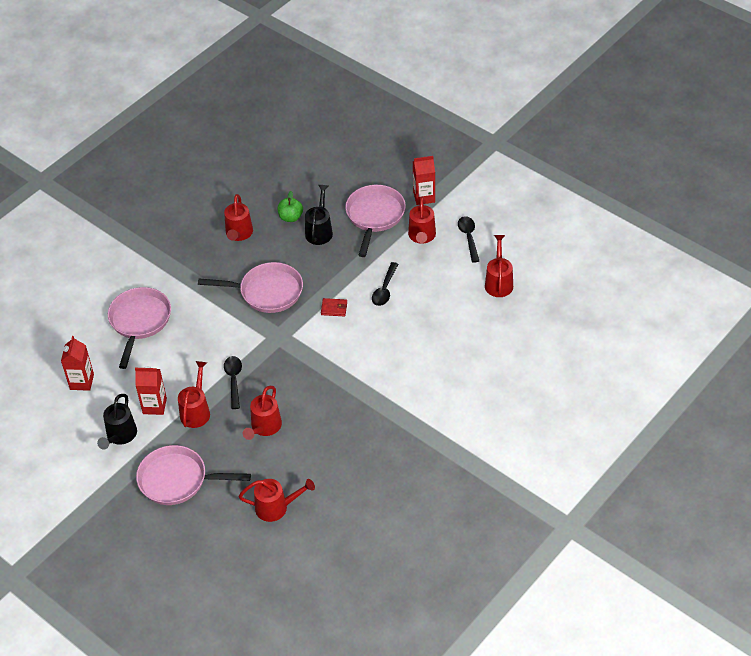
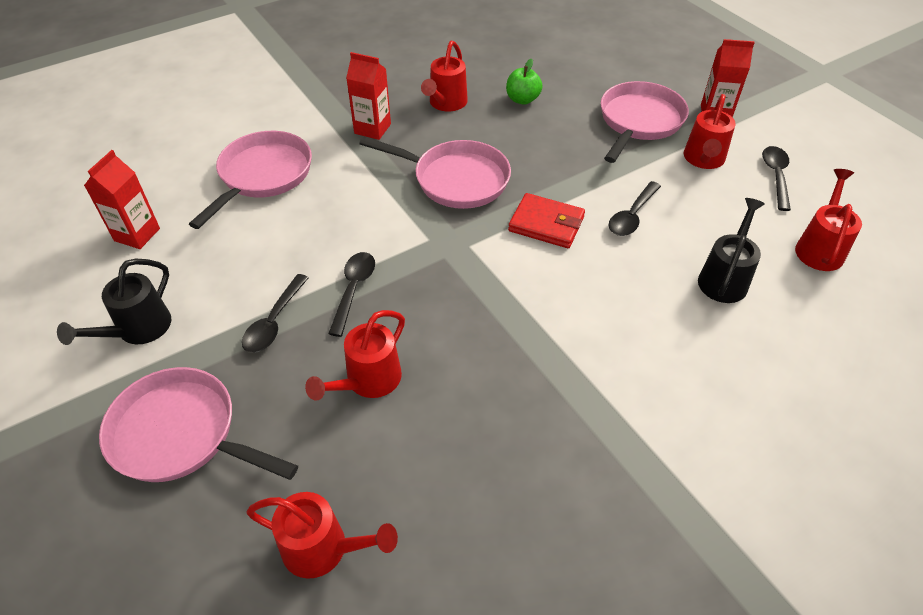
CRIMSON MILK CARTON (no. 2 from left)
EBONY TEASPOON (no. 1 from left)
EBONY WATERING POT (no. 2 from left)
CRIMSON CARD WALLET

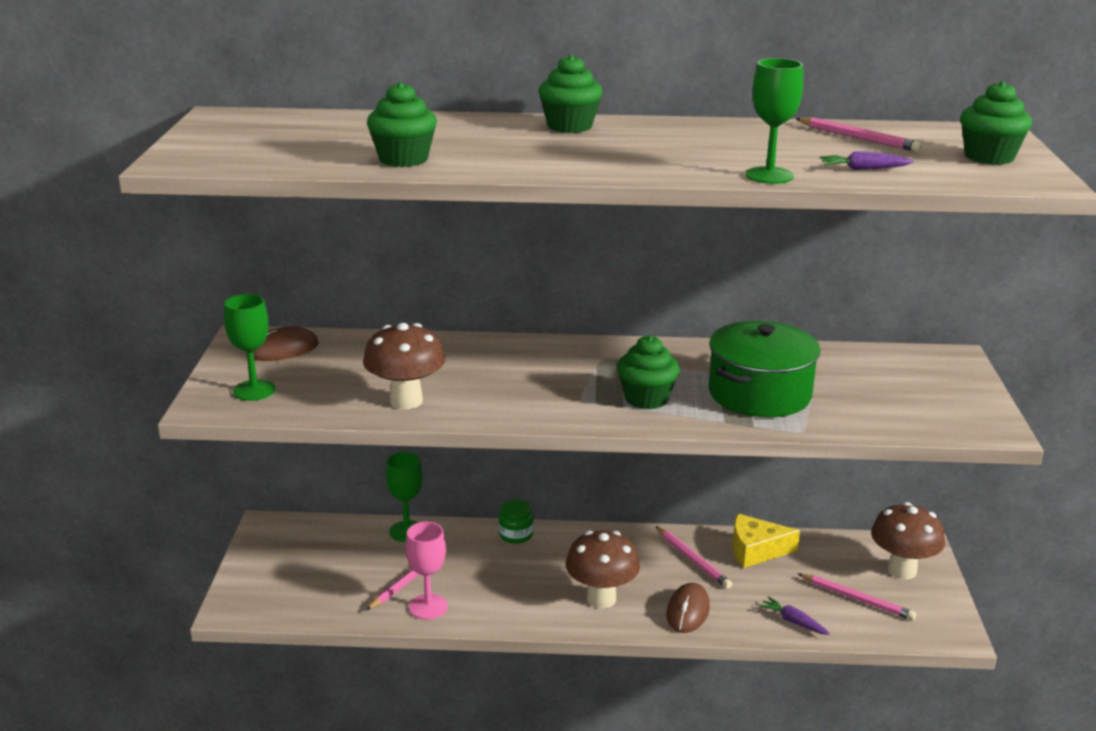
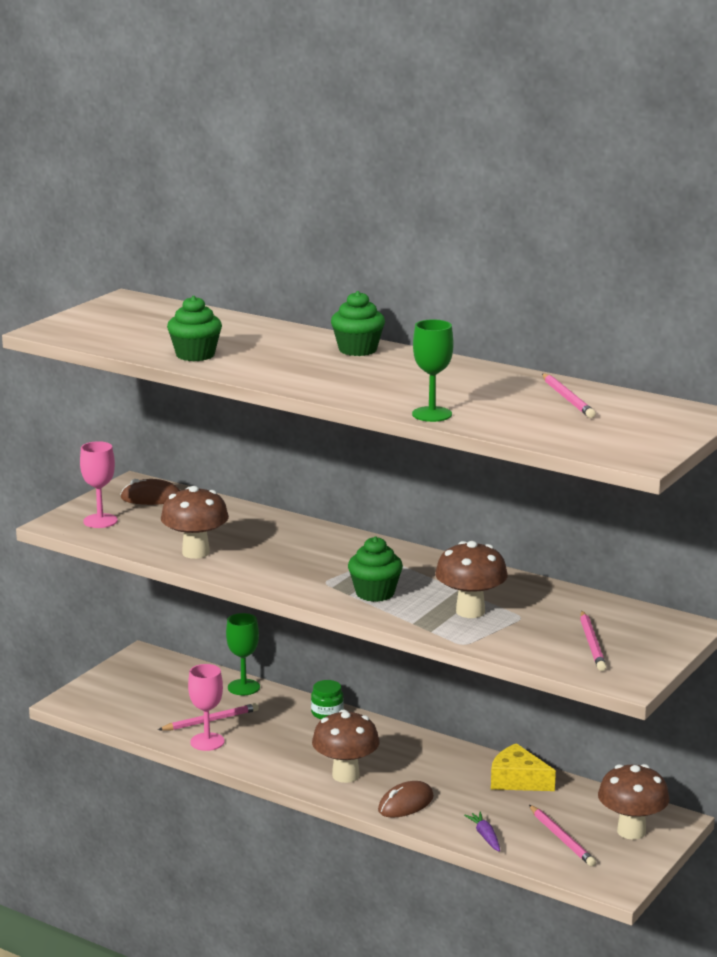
ROSE-PINK GOBLET (no. 1 from left)
ROSE-PINK WOODEN PENCIL (no. 4 from left)
BROWN MUSHROOM (no. 3 from left)
ROYAL PURPLE TOY CARROT (no. 2 from left in the first image)
LEAF-GREEN MUFFIN (no. 4 from left in the first image)

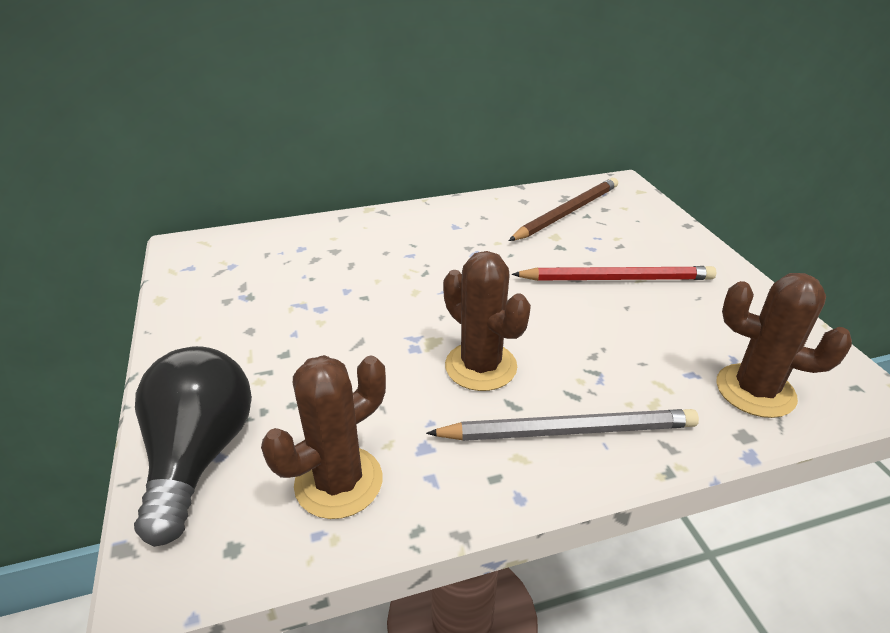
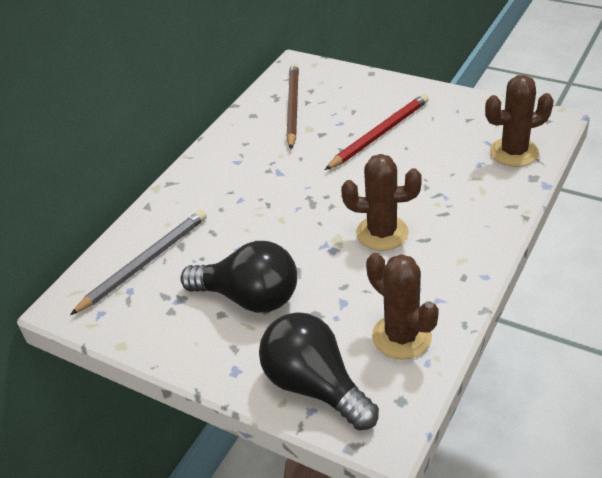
BROWN PRICKLY PLANT (no. 2 from left)
ASH-GREY WOODEN PENCIL
EBONY LIGHT BULB (no. 1 from left)

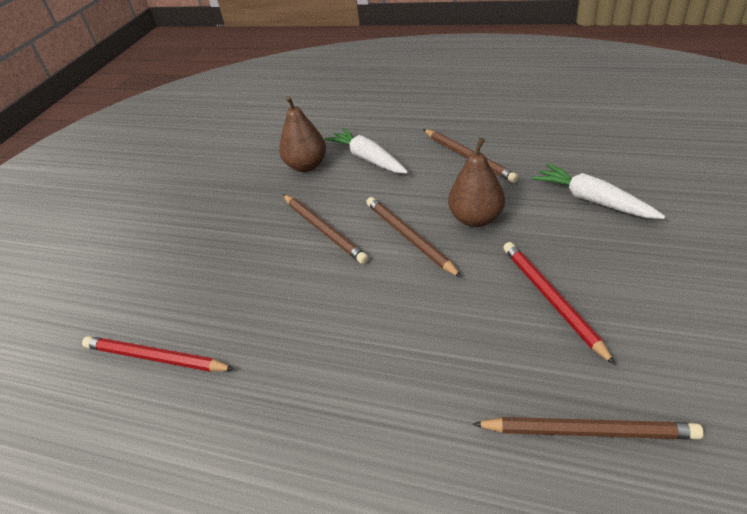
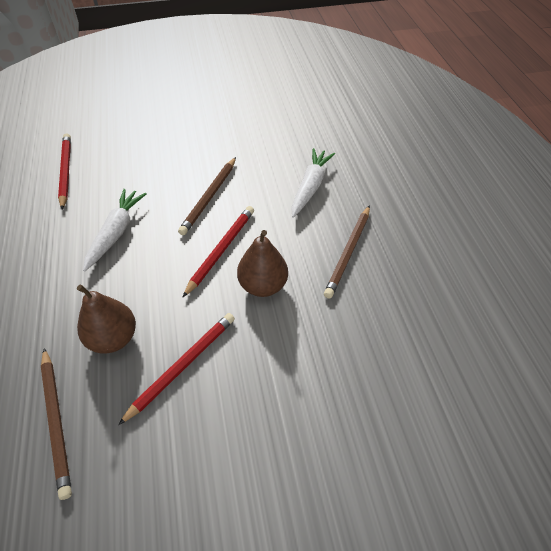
BROWN PEAR FRUIT (no. 1 from left)
CRIMSON WOODEN PENCIL (no. 3 from left)
SNOW-WHITE TOY CARROT (no. 1 from left)

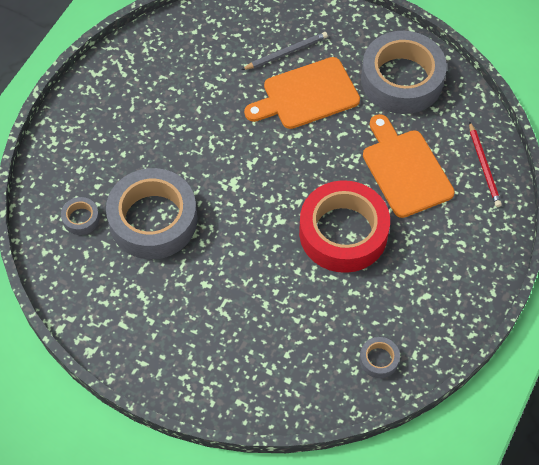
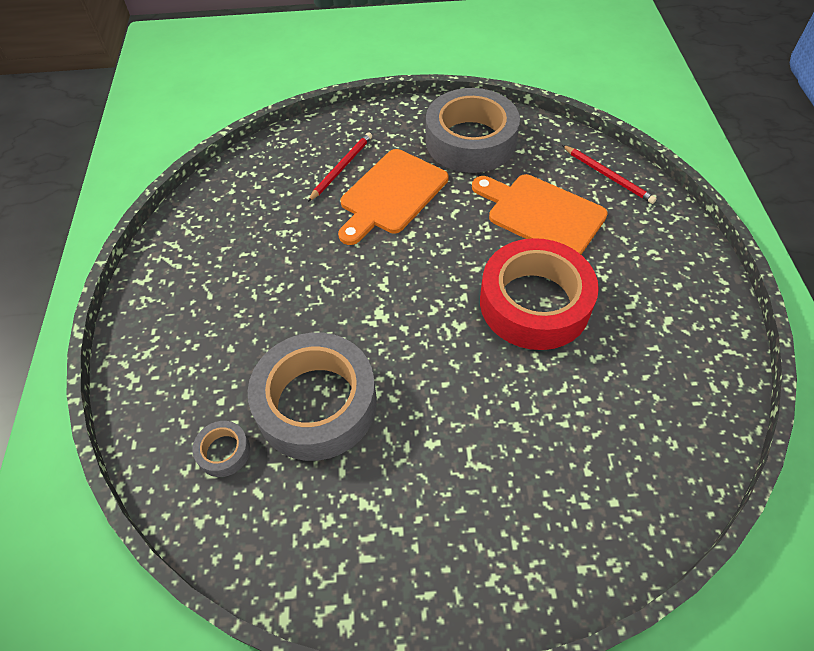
CRIMSON WOODEN PENCIL (no. 1 from left)
ASH-GREY ROLL OF TAPE (no. 3 from left in the first image)

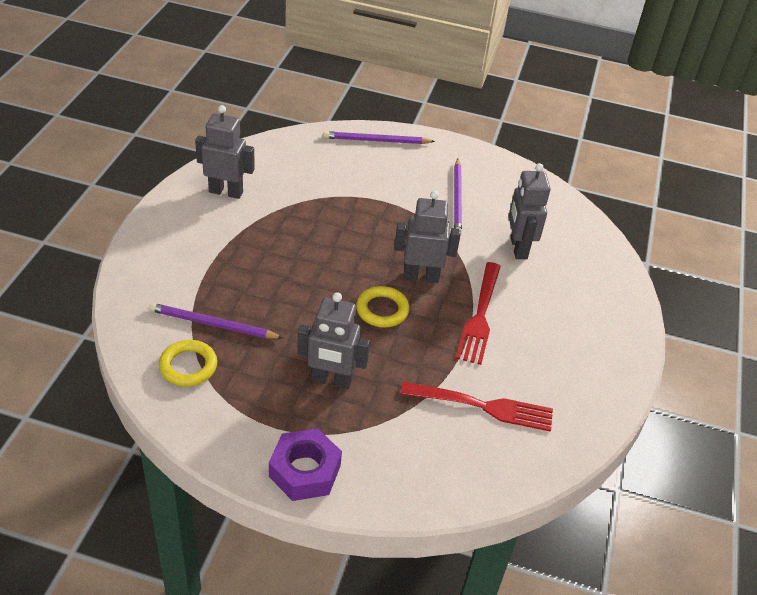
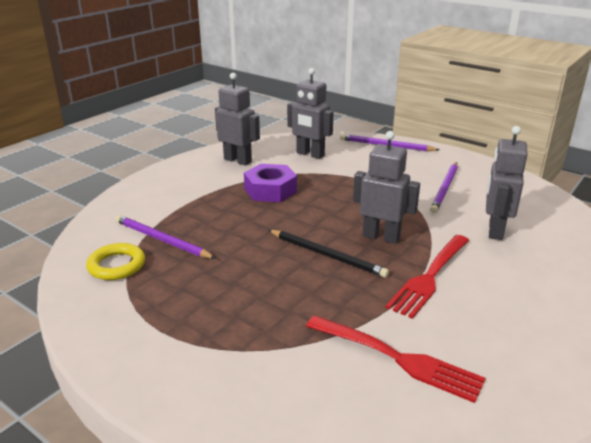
ROYAL PURPLE HEXAGON NUT
ASH-GREY ROBOT (no. 2 from left)
EBONY WOODEN PENCIL

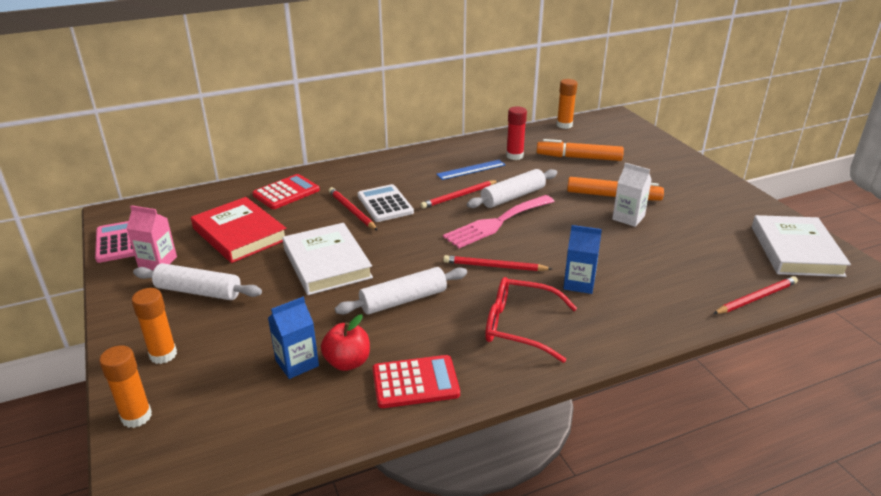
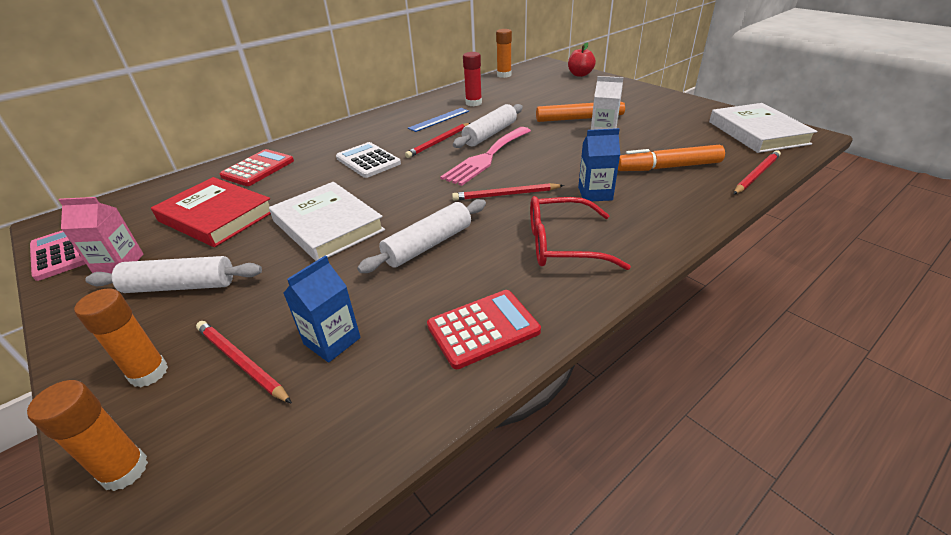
CRIMSON APPLE FRUIT
CRIMSON WOODEN PENCIL (no. 1 from left)
ORANGE MARKER PEN (no. 2 from left)

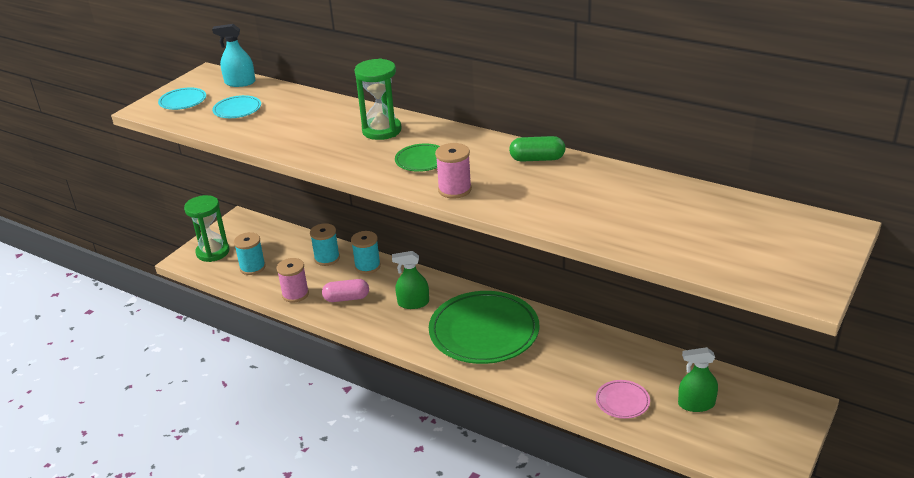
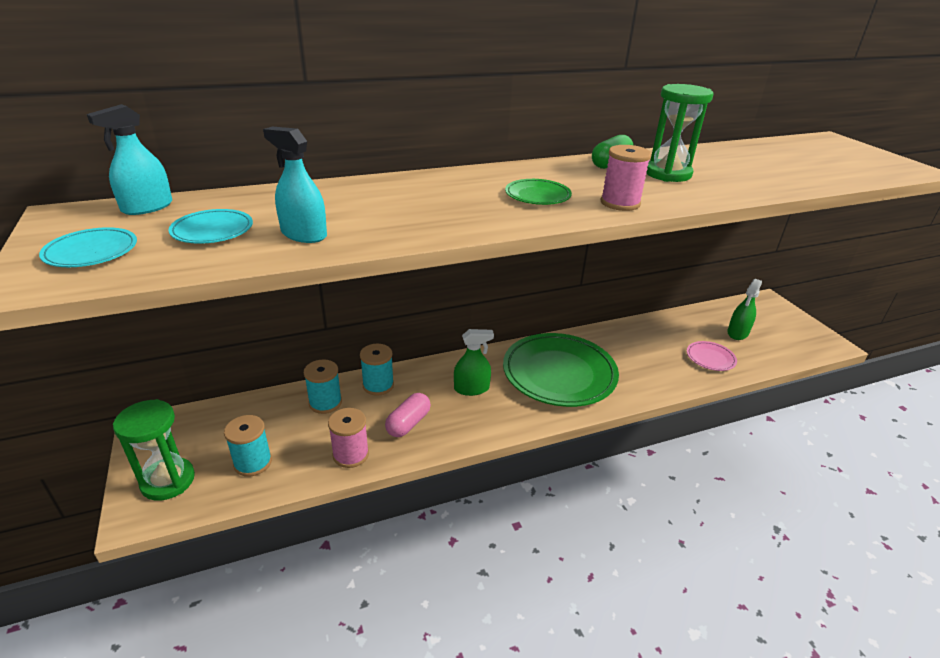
LEAF-GREEN SAND TIMER (no. 2 from left)
LEAF-GREEN SPRAY BOTTLE (no. 1 from left)
AQUA SPRAY BOTTLE (no. 2 from left)

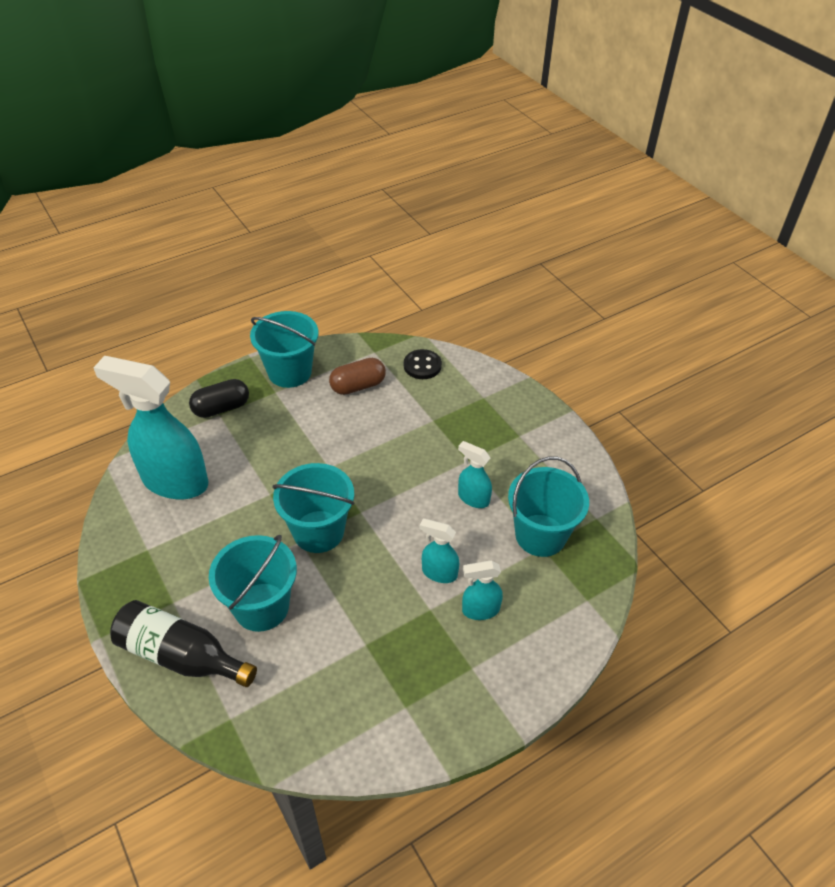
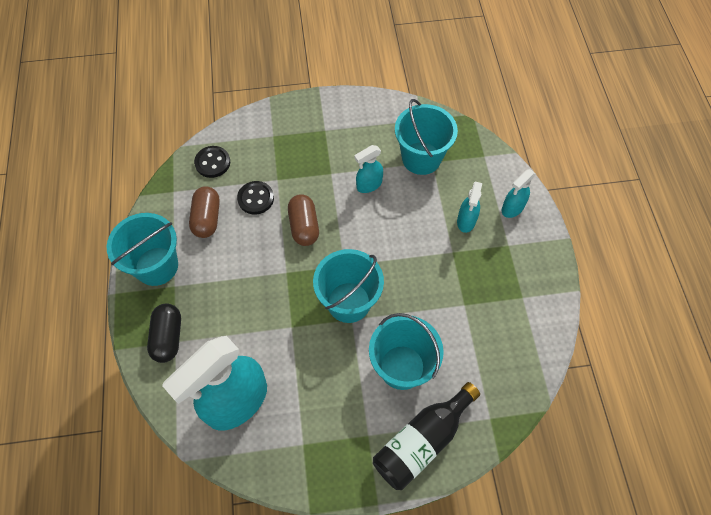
AQUA SPRAY BOTTLE (no. 4 from left)
EBONY SHIRT BUTTON (no. 2 from left)
BROWN PILL SHAPE (no. 2 from left)

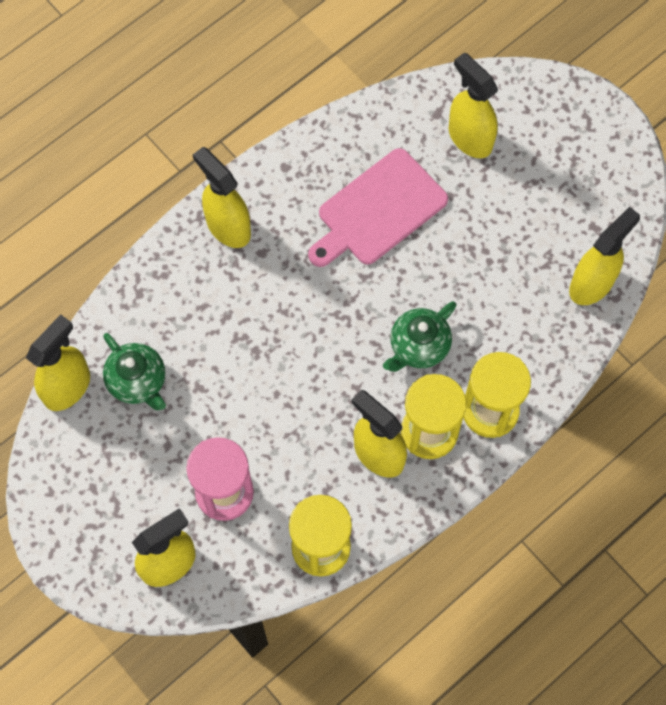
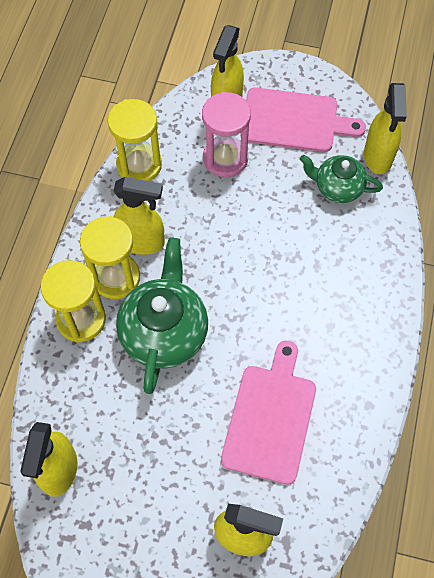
GOLDEN SPRAY BOTTLE (no. 3 from left in the first image)
LEAF-GREEN CHINA TEAPOT (no. 1 from left)
ROSE-PINK CHOPPING BOARD (no. 2 from left)

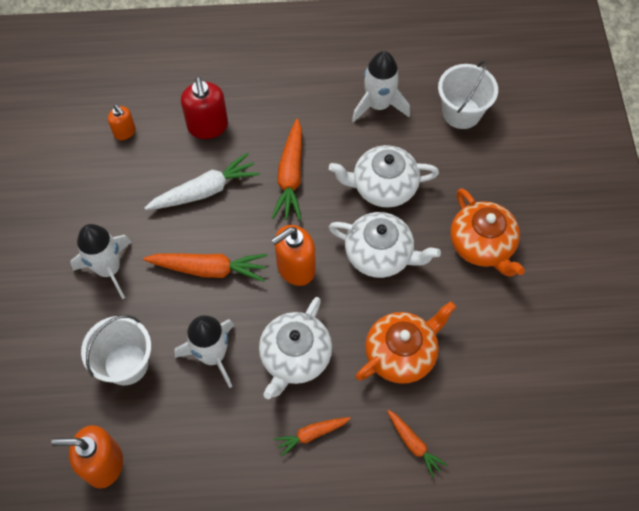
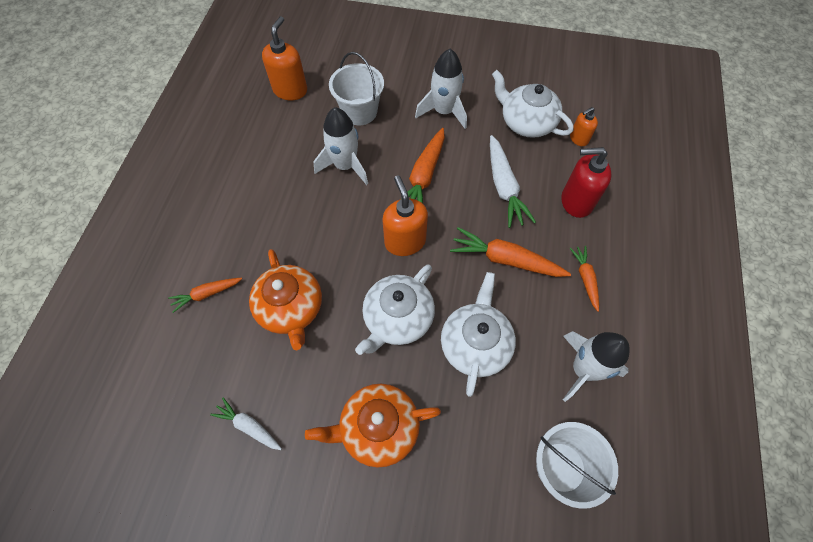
SNOW-WHITE CHINA TEAPOT (no. 3 from left)
ORANGE TOY CARROT (no. 4 from left)
SNOW-WHITE TOY CARROT (no. 1 from left)

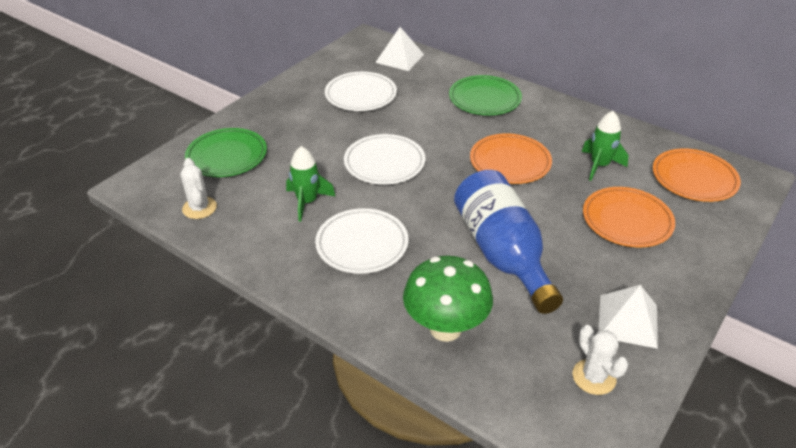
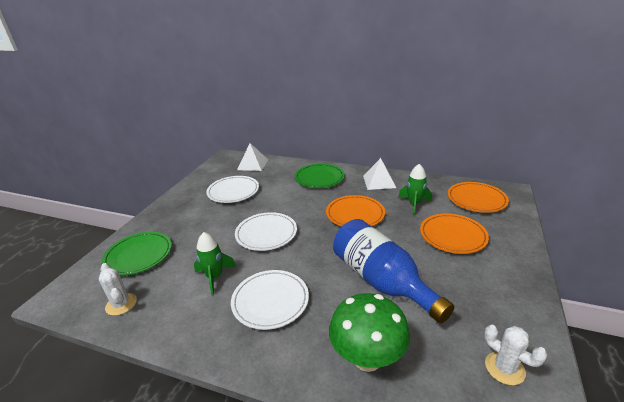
SNOW-WHITE PYRAMID (no. 2 from left)

